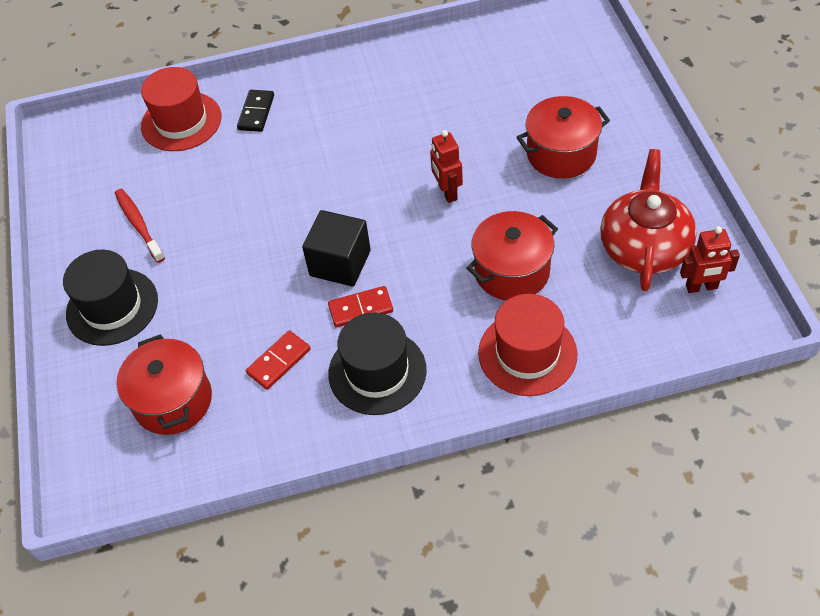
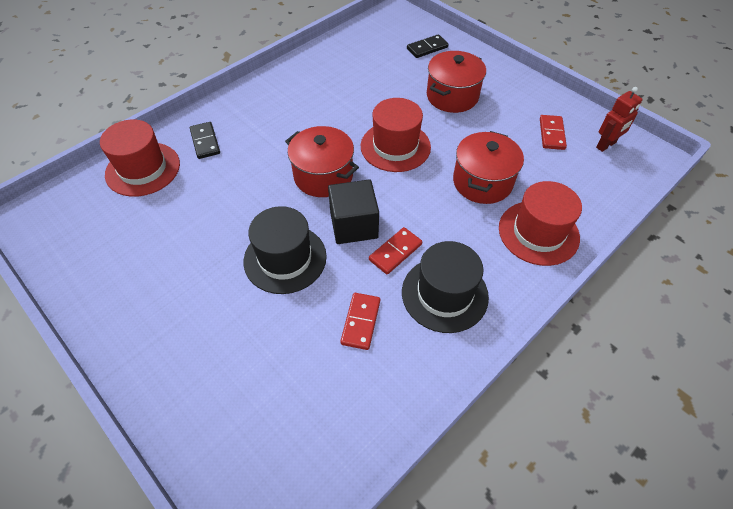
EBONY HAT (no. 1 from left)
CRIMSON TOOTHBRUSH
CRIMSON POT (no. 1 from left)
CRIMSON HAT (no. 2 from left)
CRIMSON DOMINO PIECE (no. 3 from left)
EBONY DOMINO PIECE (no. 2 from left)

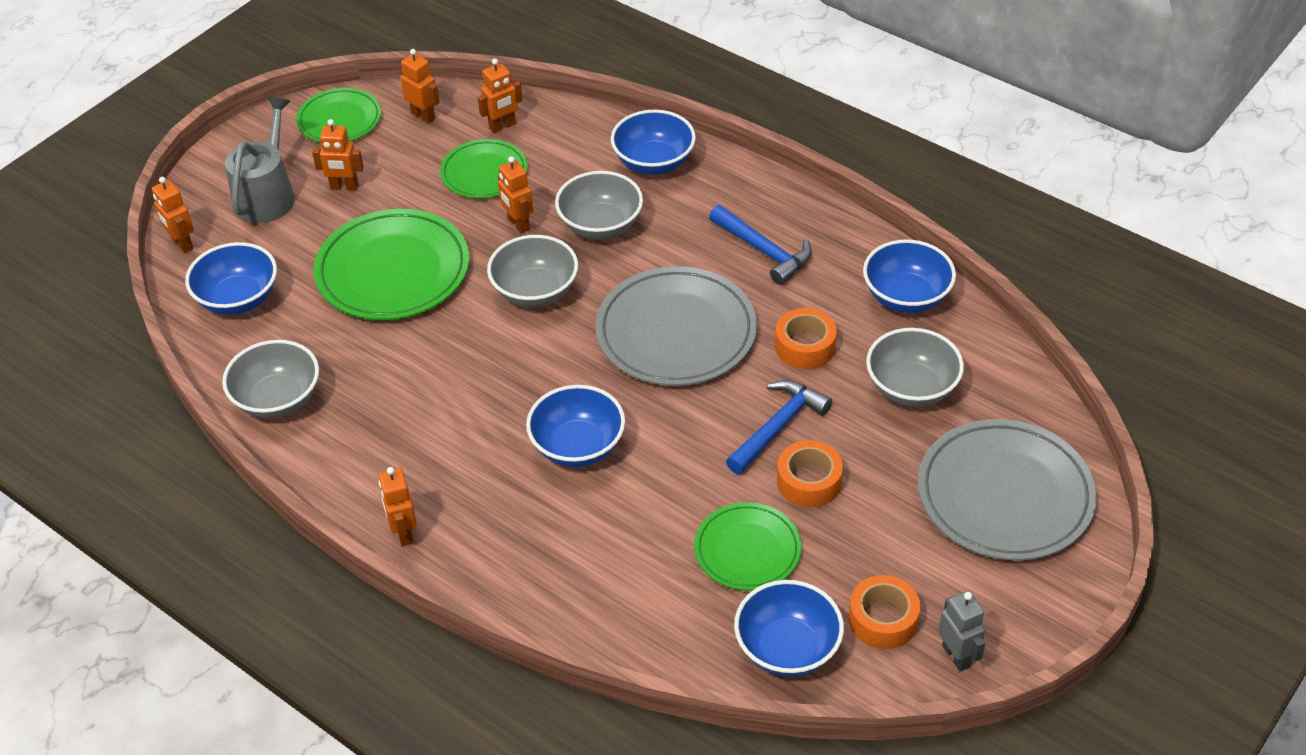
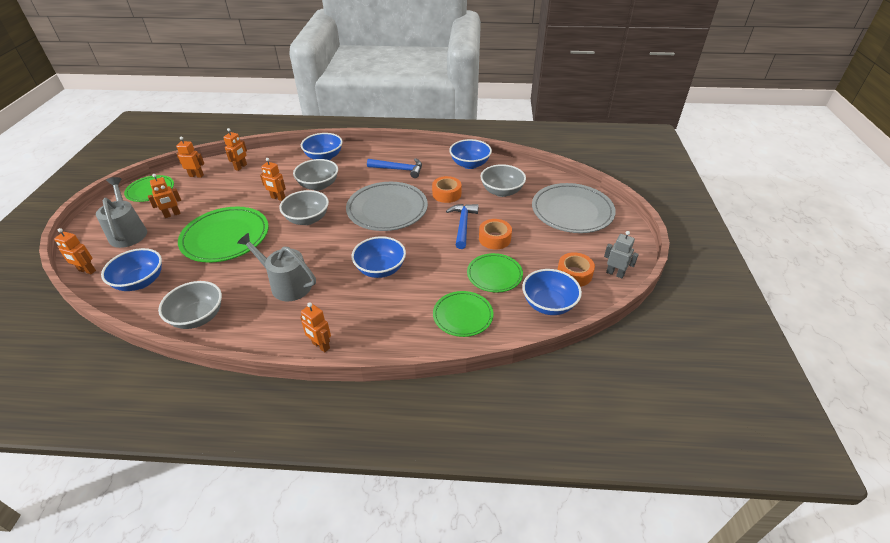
LEAF-GREEN DINNER PLATE (no. 3 from left)
ASH-GREY WATERING POT (no. 2 from left)

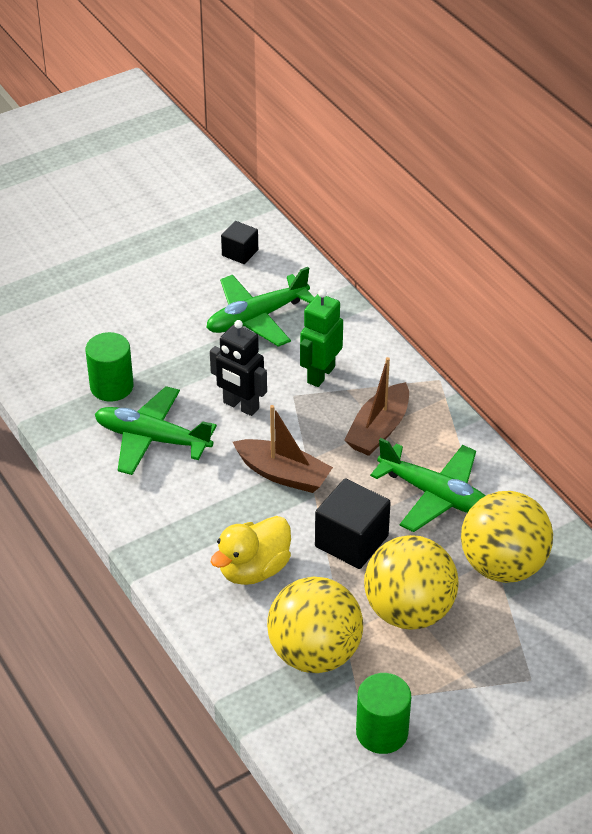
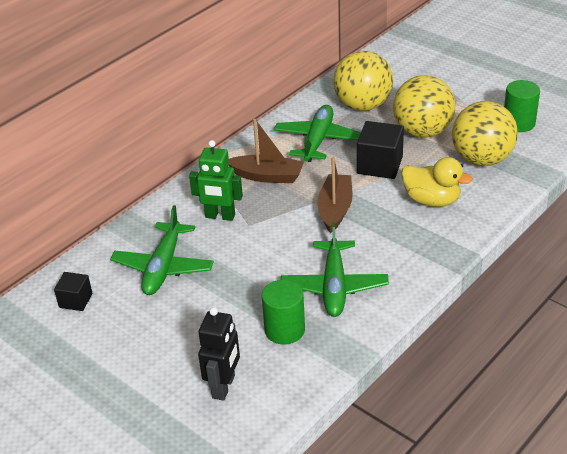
LEAF-GREEN PLANE (no. 1 from left)
EBONY ROBOT

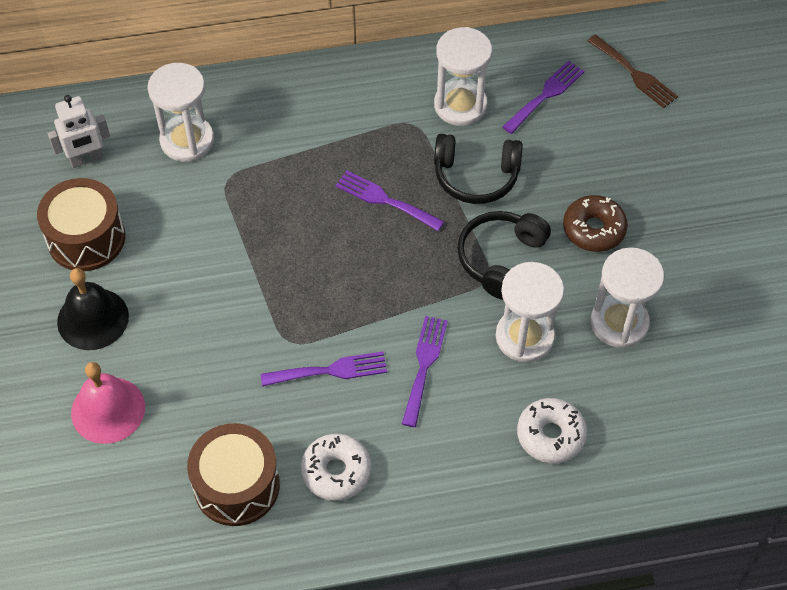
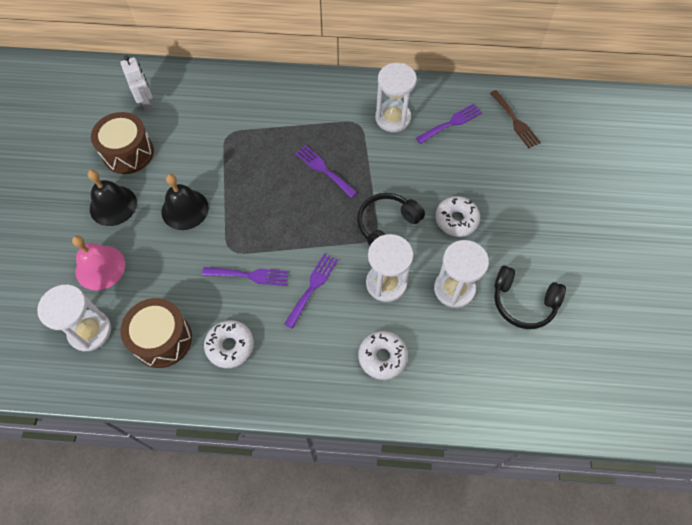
SNOW-WHITE ROBOT
SNOW-WHITE SAND TIMER (no. 1 from left)
EBONY HEADPHONES (no. 2 from left)
SNOW-WHITE DOUGHNUT (no. 3 from left)
EBONY HAND BELL (no. 2 from left)

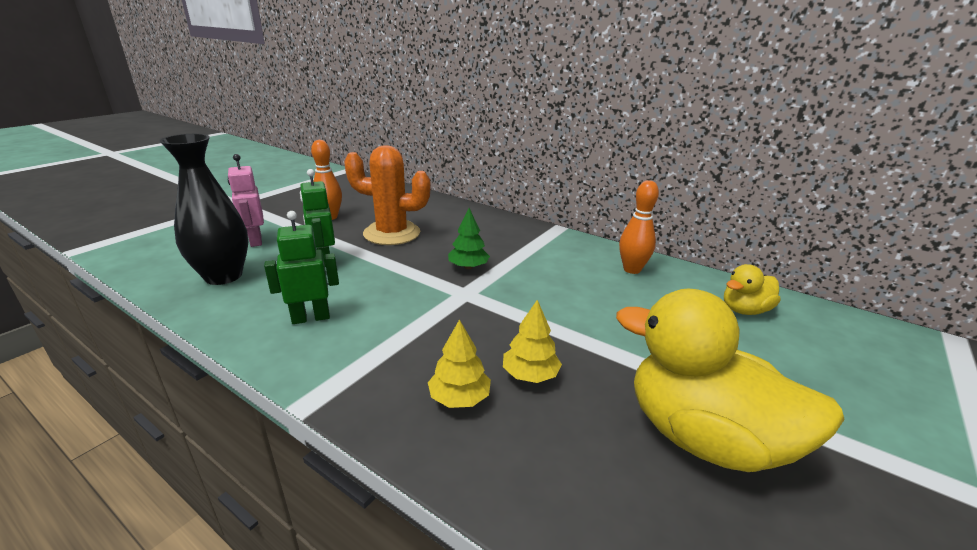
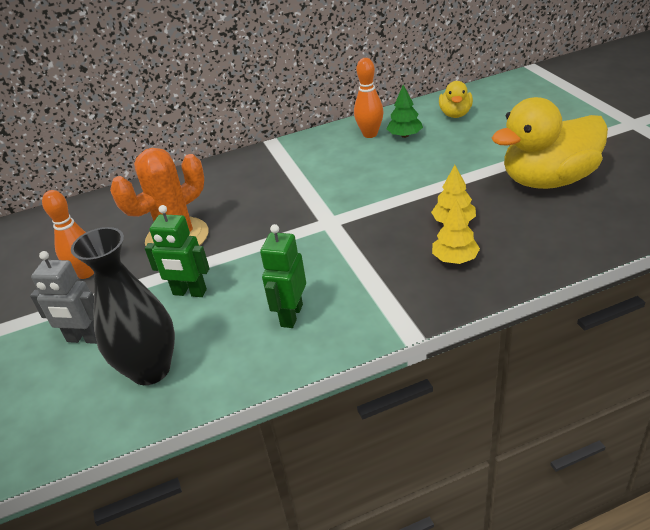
ASH-GREY ROBOT
LEAF-GREEN TREE

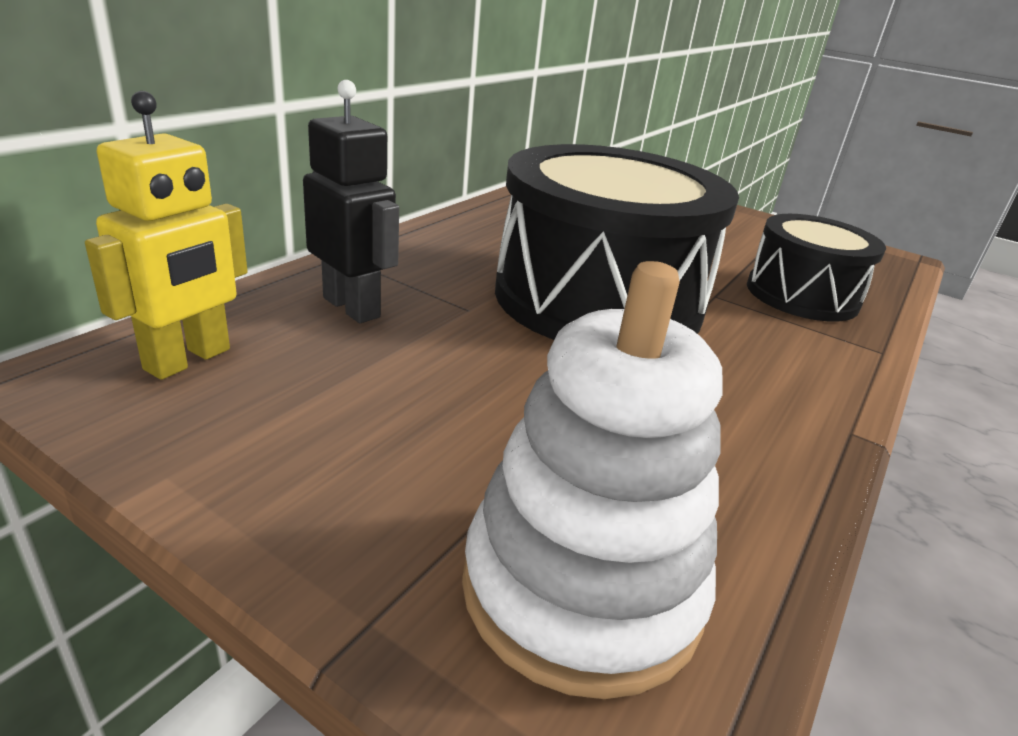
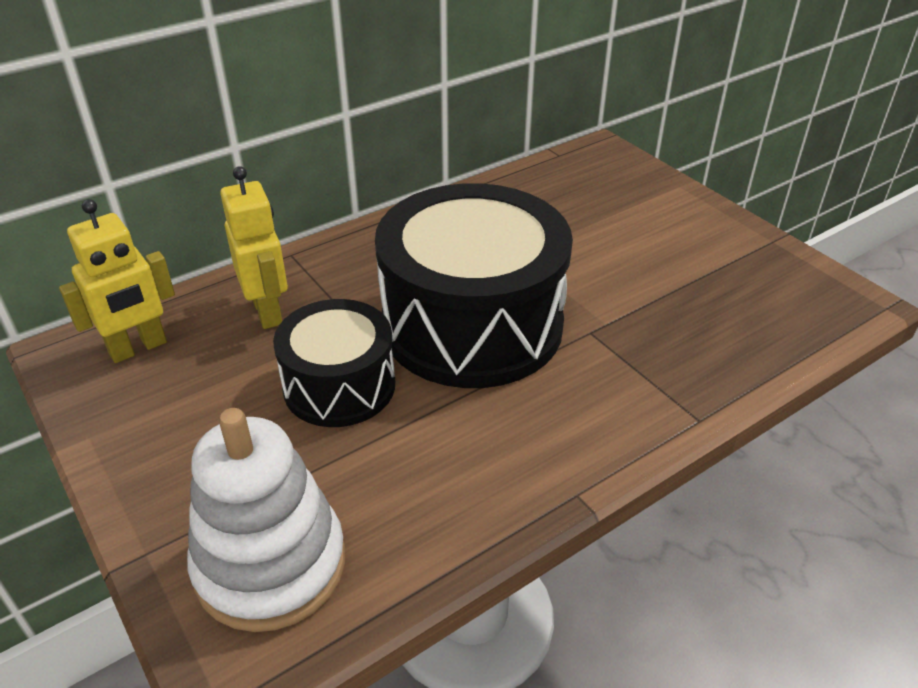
GOLDEN ROBOT (no. 2 from left)
EBONY SNARE DRUM (no. 1 from left)

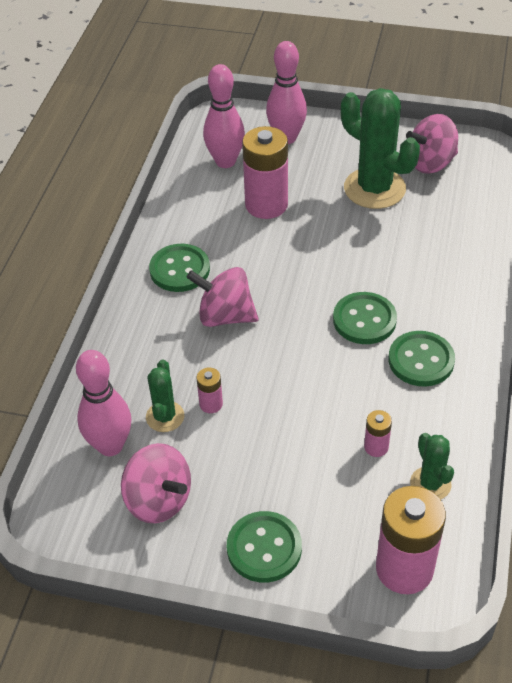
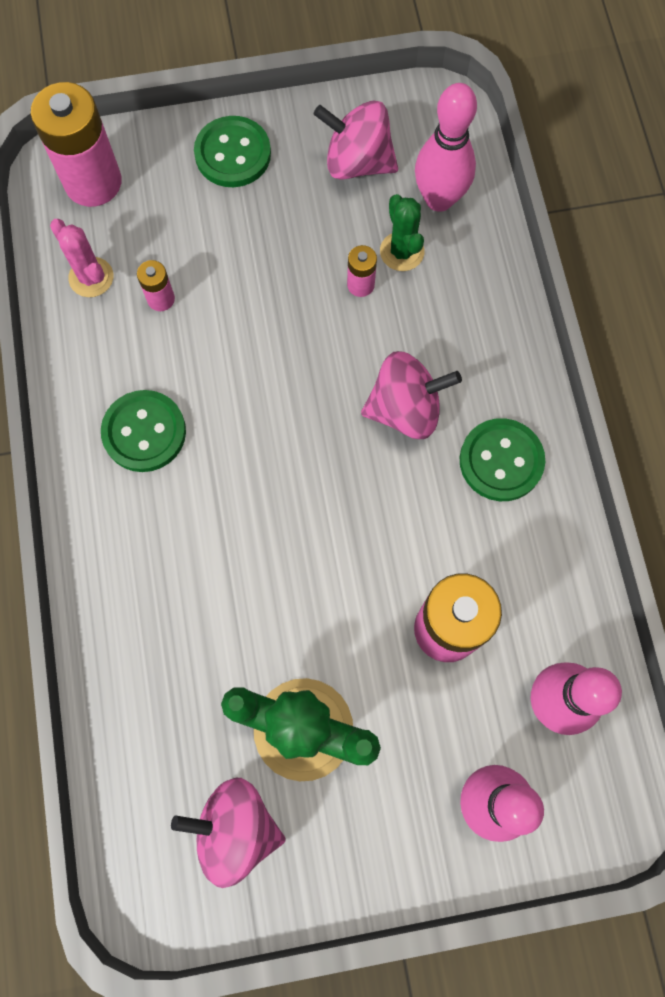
LEAF-GREEN SHIRT BUTTON (no. 3 from left in the first image)
ROSE-PINK TOY TOP (no. 1 from left)
ROSE-PINK PRICKLY PLANT

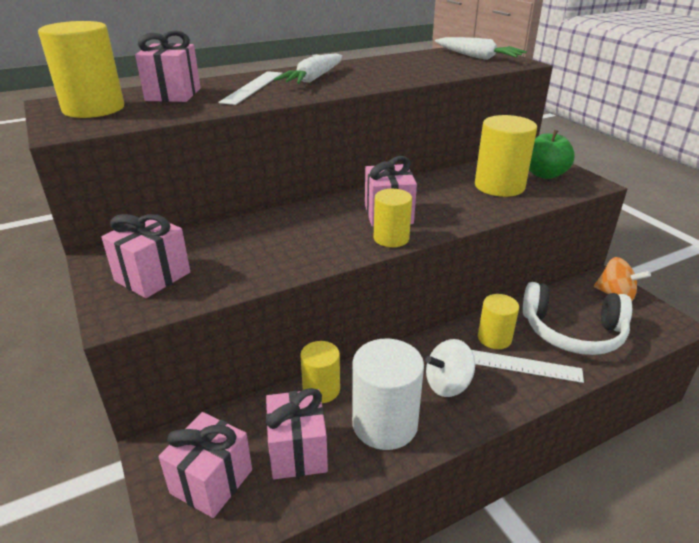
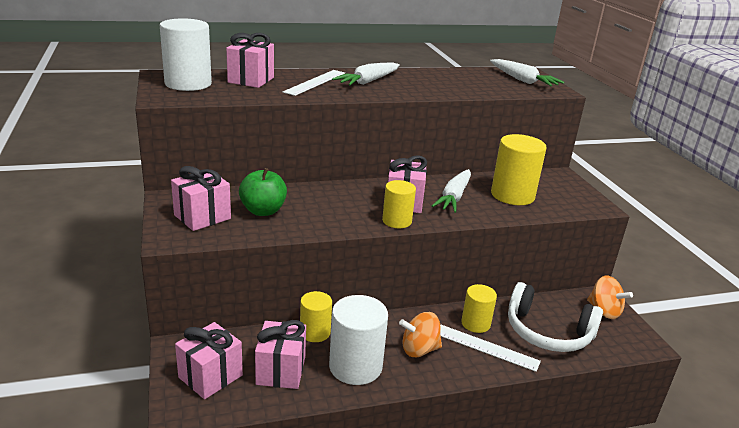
SNOW-WHITE CYLINDER SHAPE (no. 1 from left)
ORANGE TOY TOP (no. 1 from left)
LEAF-GREEN APPLE FRUIT
SNOW-WHITE TOY CARROT (no. 2 from left)

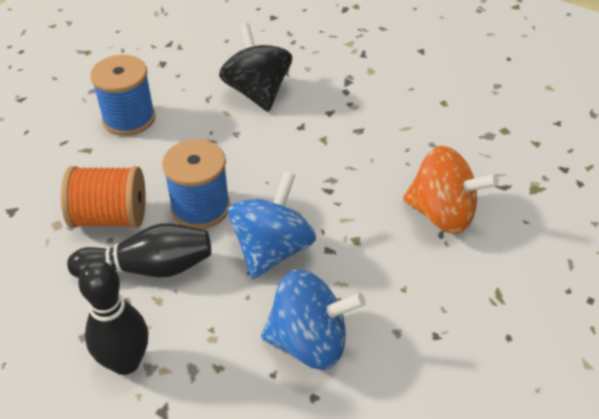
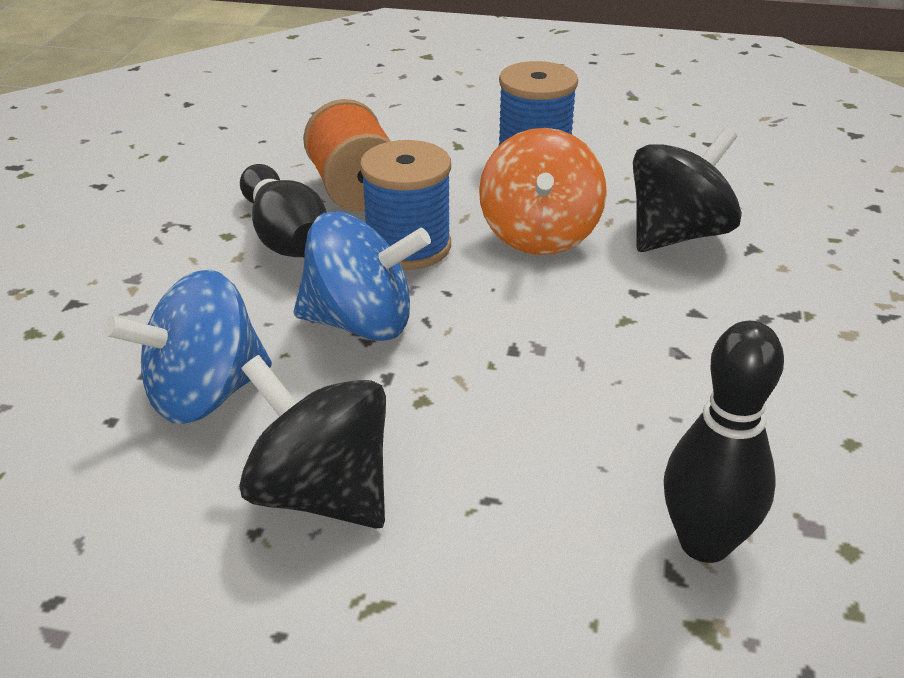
EBONY SKITTLE (no. 2 from left)
ROYAL BLUE TOY TOP (no. 1 from left)
ORANGE TOY TOP
EBONY TOY TOP (no. 1 from left)

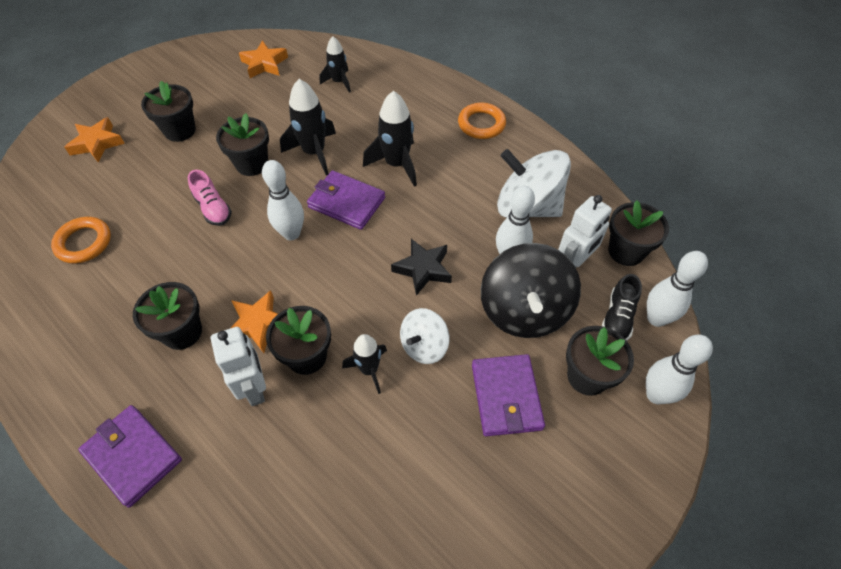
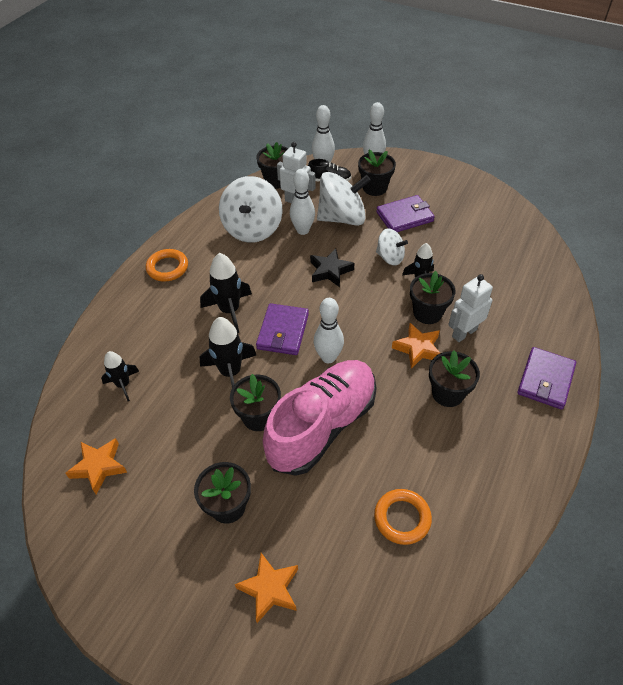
ROSE-PINK LACE-UP SHOE
SNOW-WHITE TOY TOP (no. 2 from left)

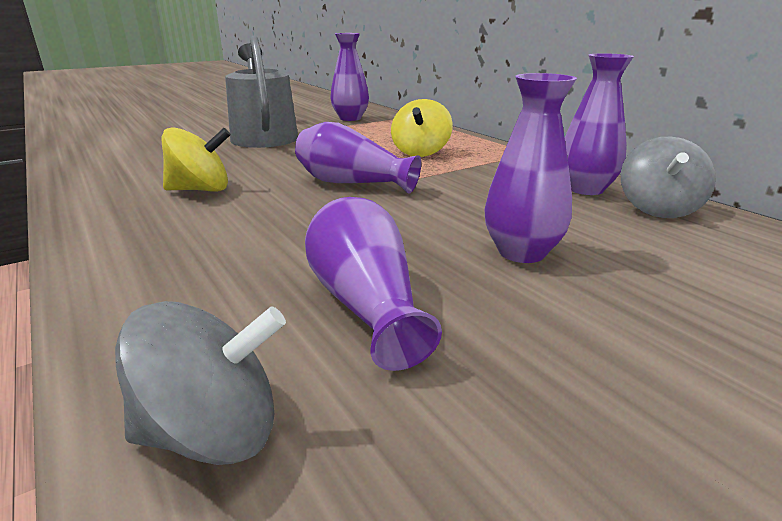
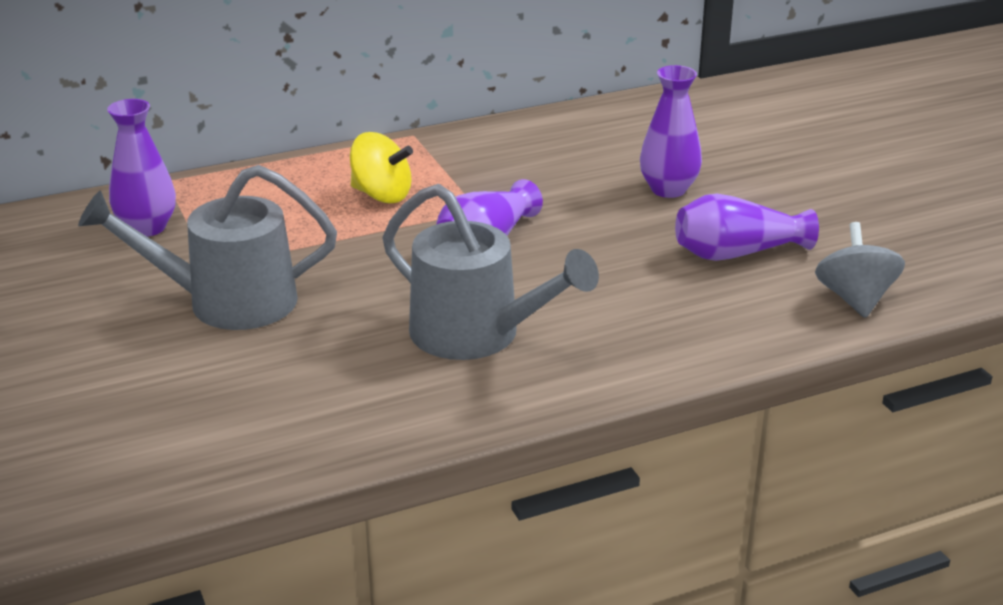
ASH-GREY WATERING POT (no. 2 from left)
ROYAL PURPLE TALL VASE (no. 5 from left in the first image)
ASH-GREY TOY TOP (no. 2 from left in the first image)

